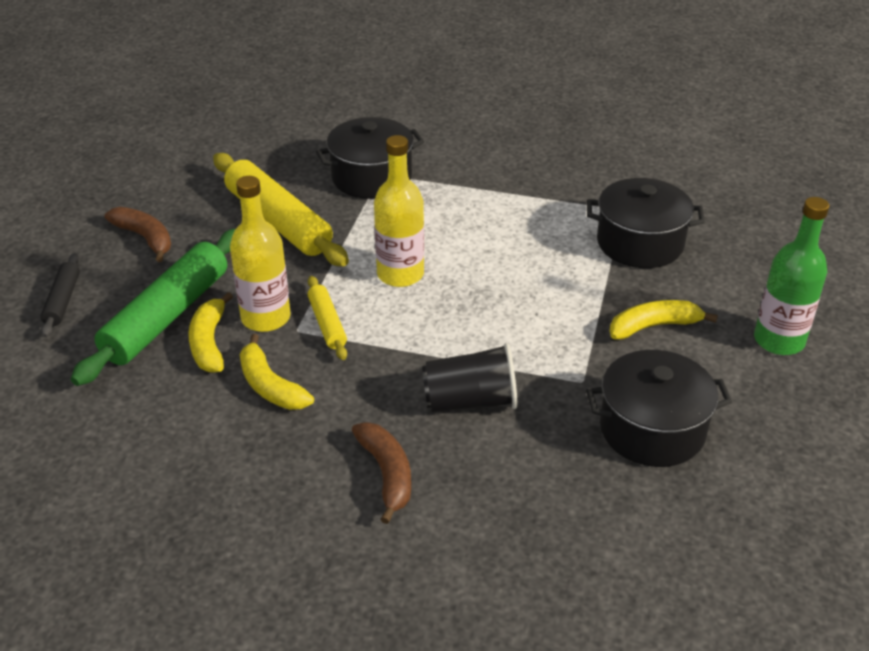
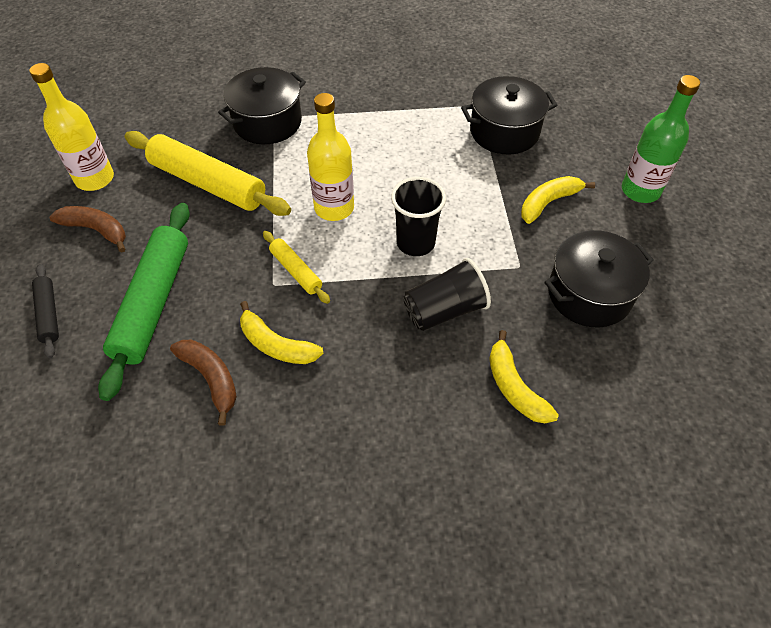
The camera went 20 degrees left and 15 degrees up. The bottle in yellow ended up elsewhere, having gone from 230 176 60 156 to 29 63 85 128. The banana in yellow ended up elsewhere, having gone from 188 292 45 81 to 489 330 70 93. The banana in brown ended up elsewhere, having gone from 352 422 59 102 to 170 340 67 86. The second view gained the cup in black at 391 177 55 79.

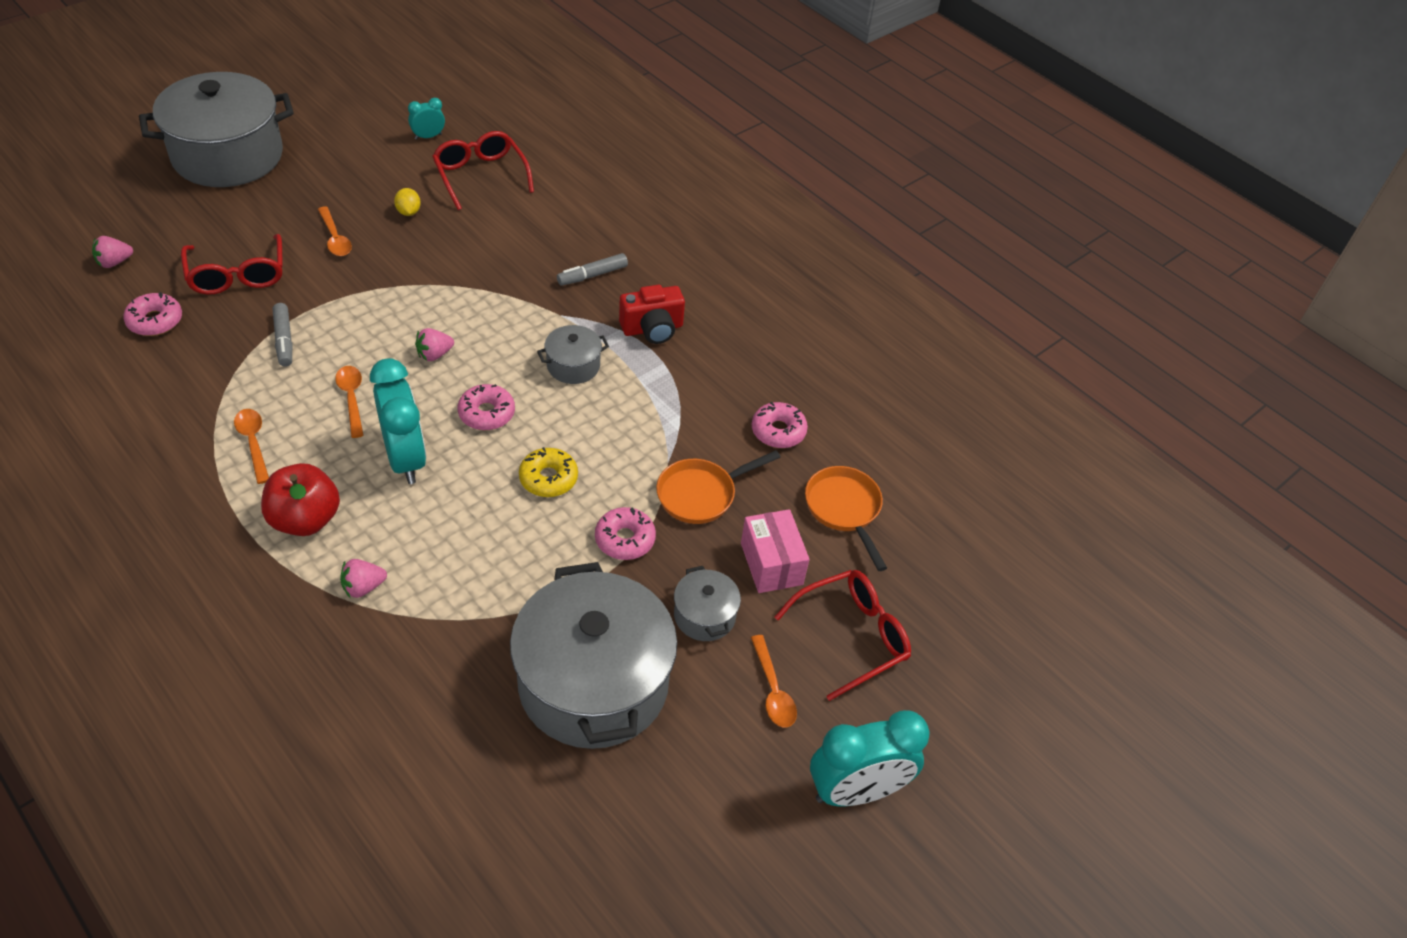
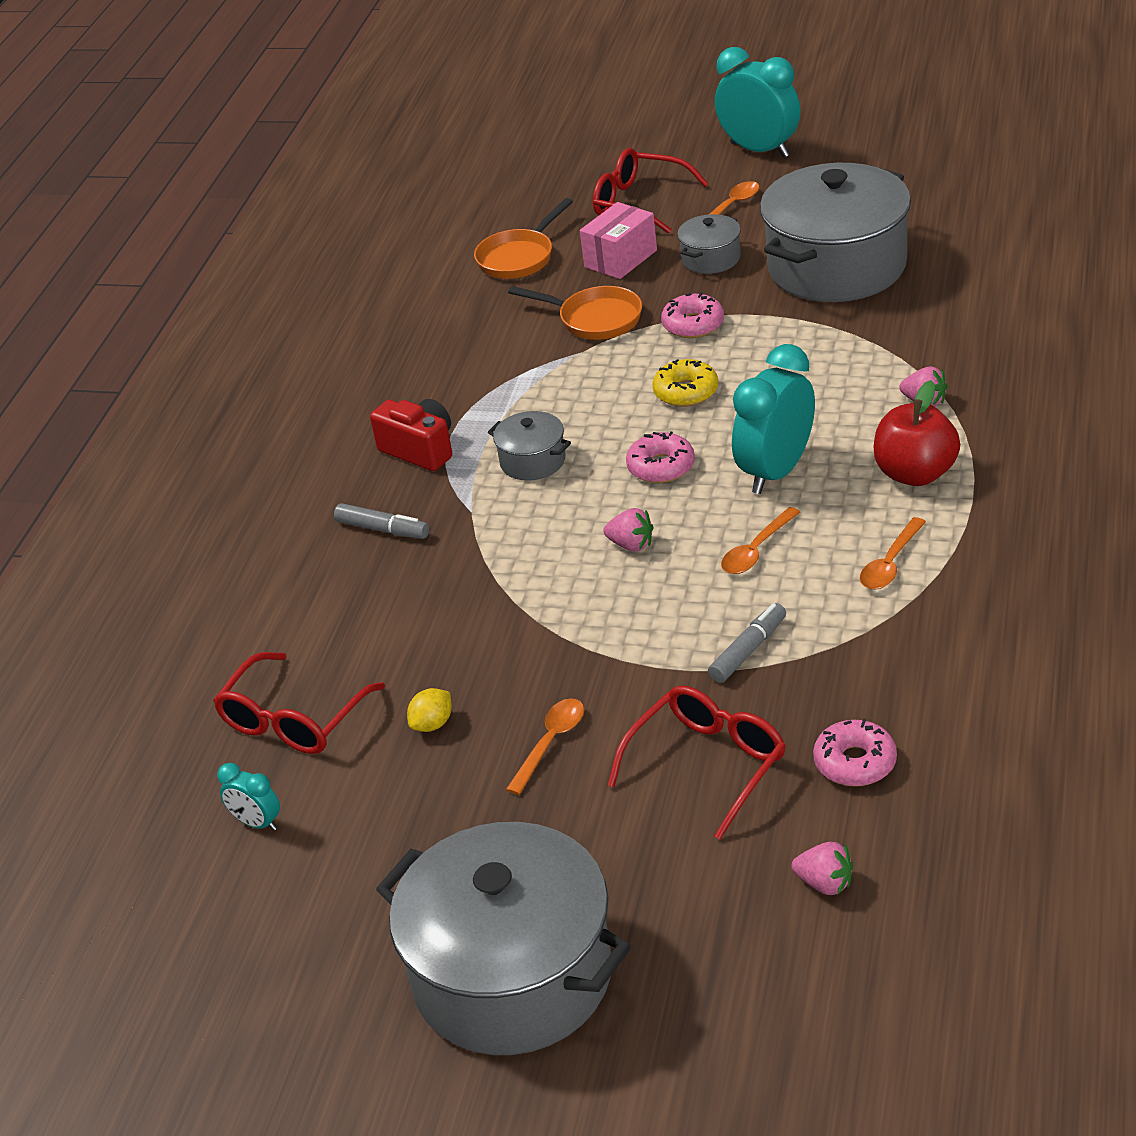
The camera went 115 degrees left and 10 degrees down. The second view lost the donut in pink at 752 402 56 46.

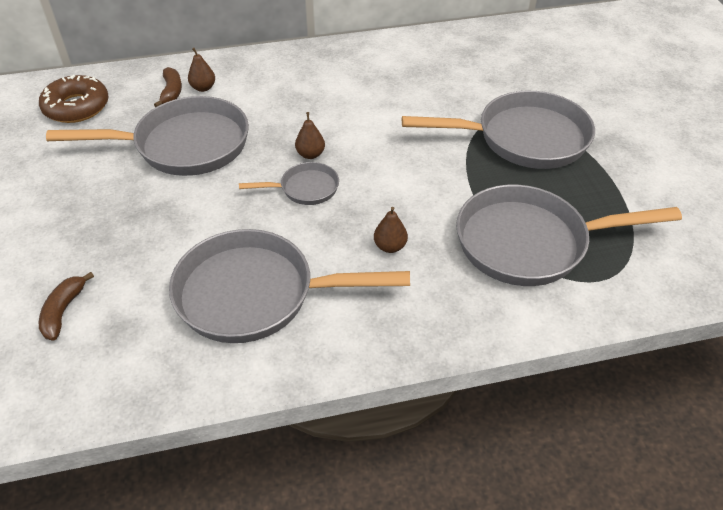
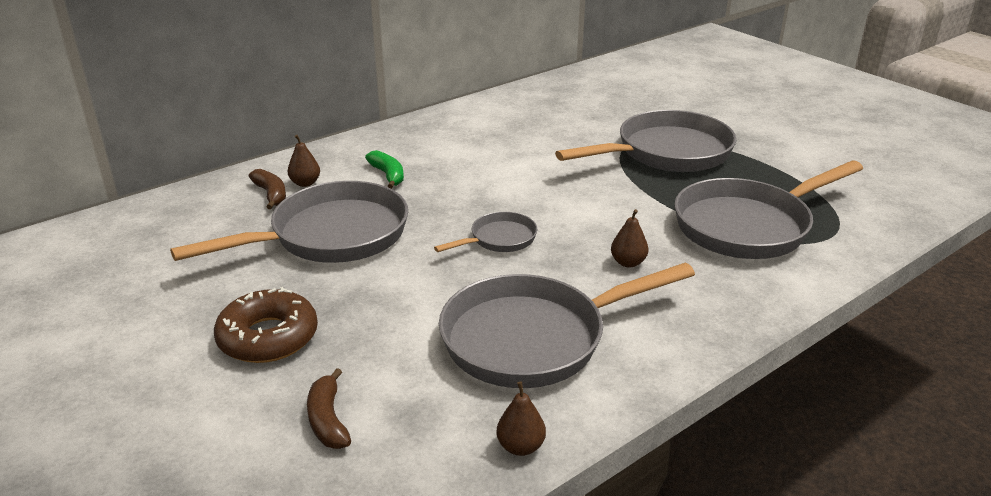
The camera went 25 degrees left and 15 degrees down. The donut in brown ended up elsewhere, having gone from 39 75 70 48 to 214 287 104 76. The pear in brown ended up elsewhere, having gone from 295 112 30 47 to 496 381 50 75. The second view gained the banana in green at 365 150 39 39.

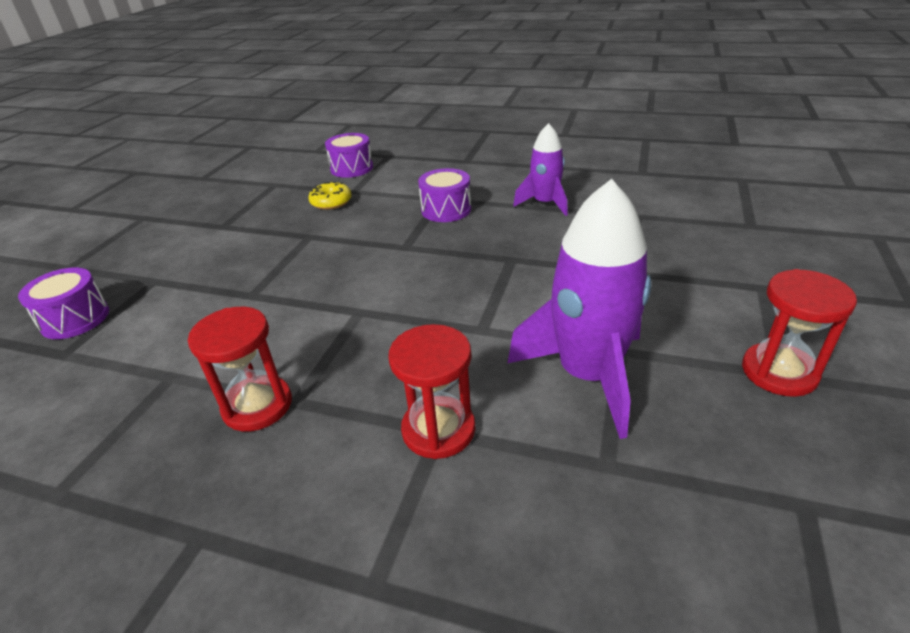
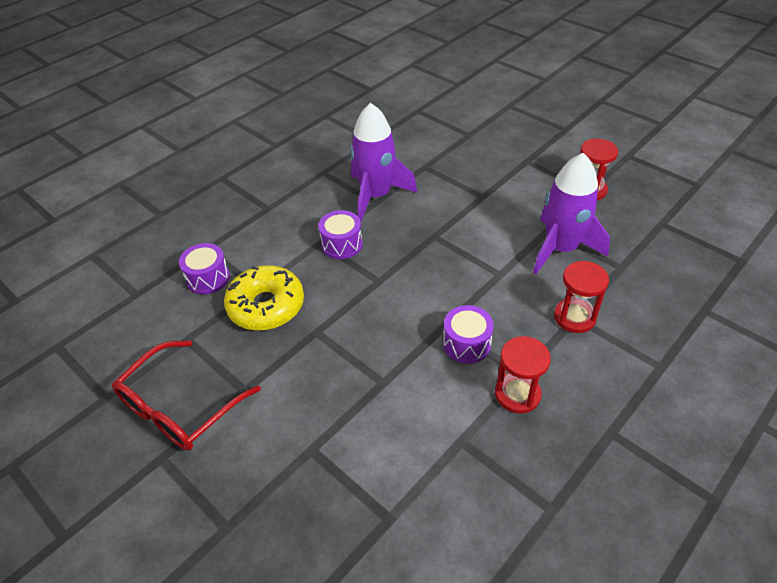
The camera went 65 degrees left and 10 degrees up. The size of the rocket in purple at 513 123 55 93 changed by a factor of 1.70. The size of the donut in yellow at 308 182 44 28 changed by a factor of 1.96. The drum in purple ended up elsewhere, having gone from 18 268 91 71 to 443 305 51 59. The second view gained the glasses in red at 112 341 149 110.

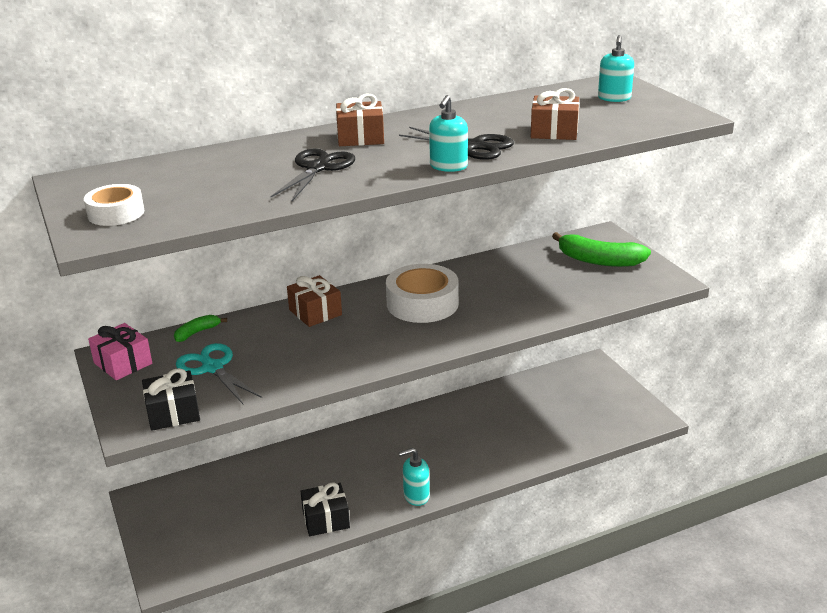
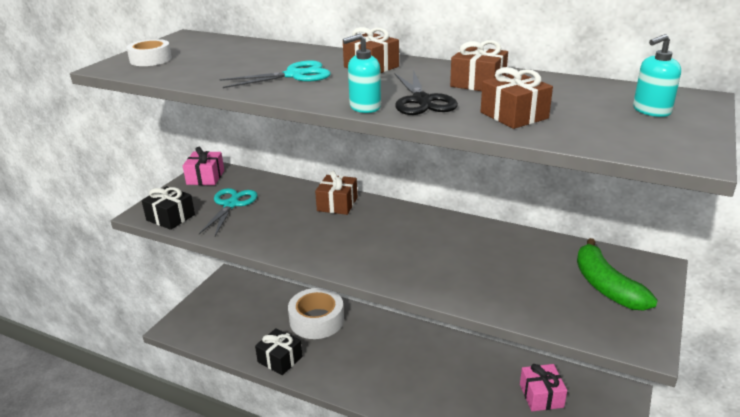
The camera went 50 degrees right and 0 degrees up. What was the scissors in black at 270 148 85 53 turned into the scissors in turquoise at 219 61 112 27. The tape in white ended up elsewhere, having gone from 386 264 73 59 to 288 288 56 51. The second view lost the banana in green at 174 315 53 27. The second view lost the soap dispenser in turquoise at 399 448 31 58. The second view gained the gift in brown at 450 40 58 51. The second view gained the gift in pink at 520 364 47 47.

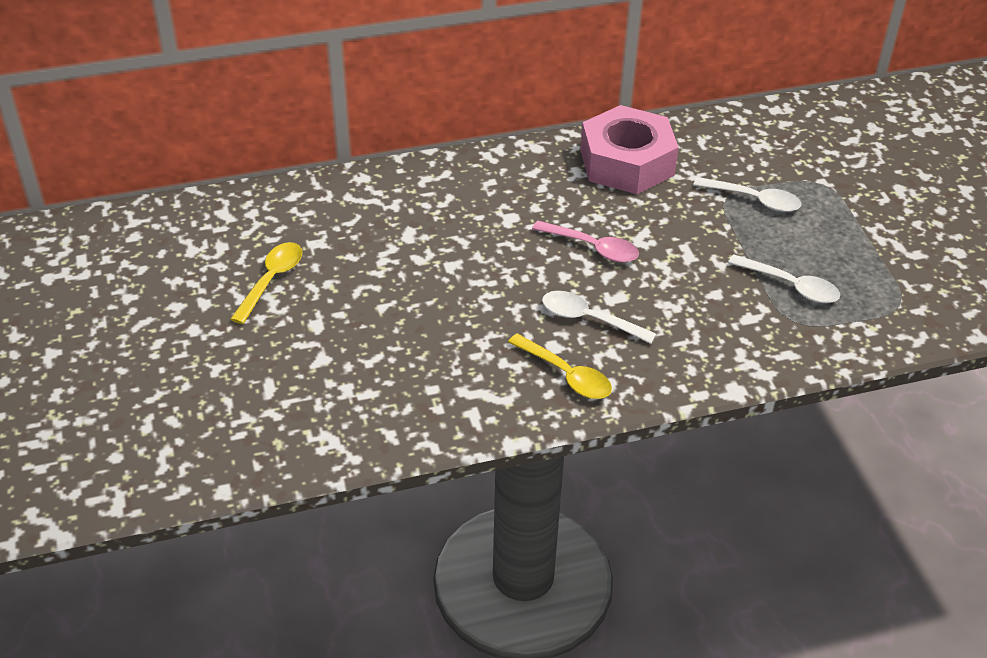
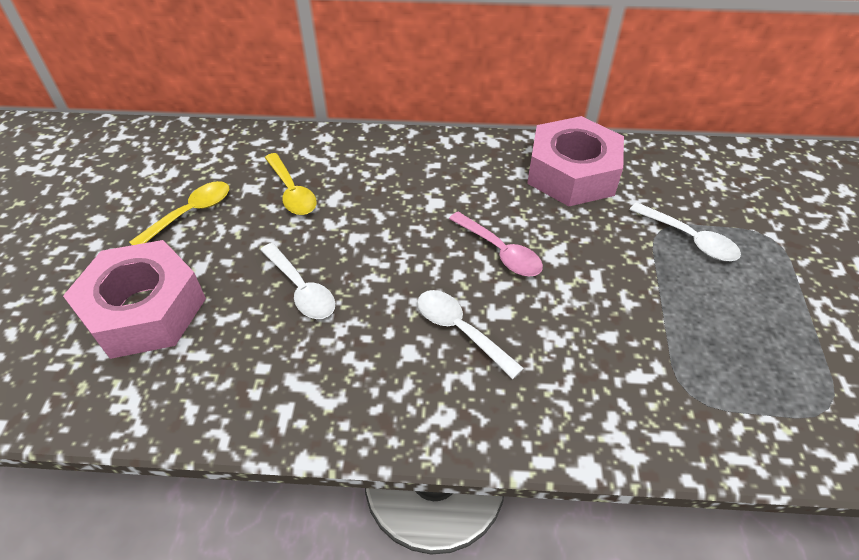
The camera went 20 degrees right and 5 degrees up. The spoon in white ended up elsewhere, having gone from 728 254 112 49 to 260 243 75 76. The spoon in yellow ended up elsewhere, having gone from 508 334 104 65 to 265 153 52 62. The second view gained the nut in pink at 63 240 143 119.

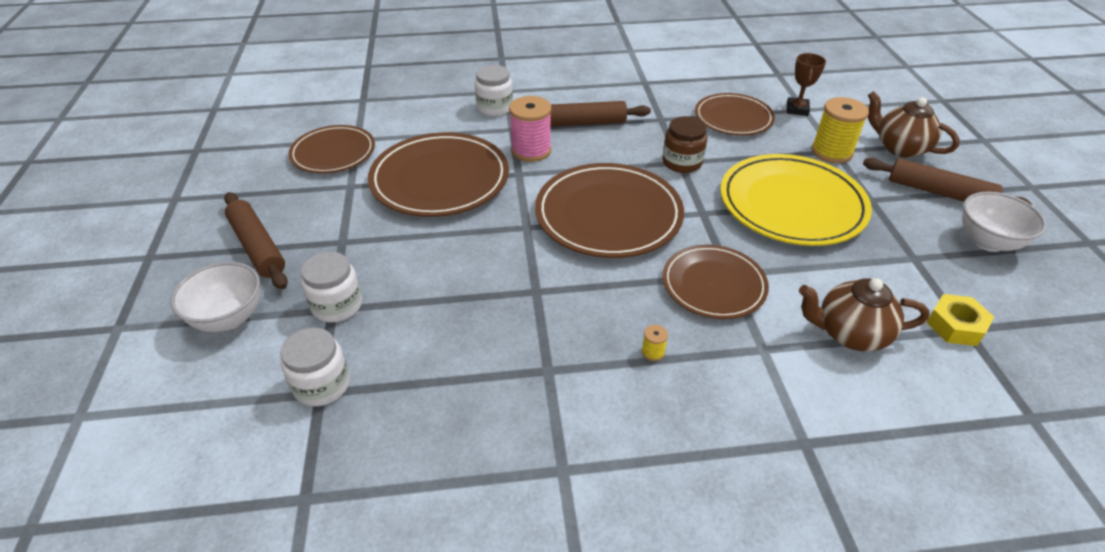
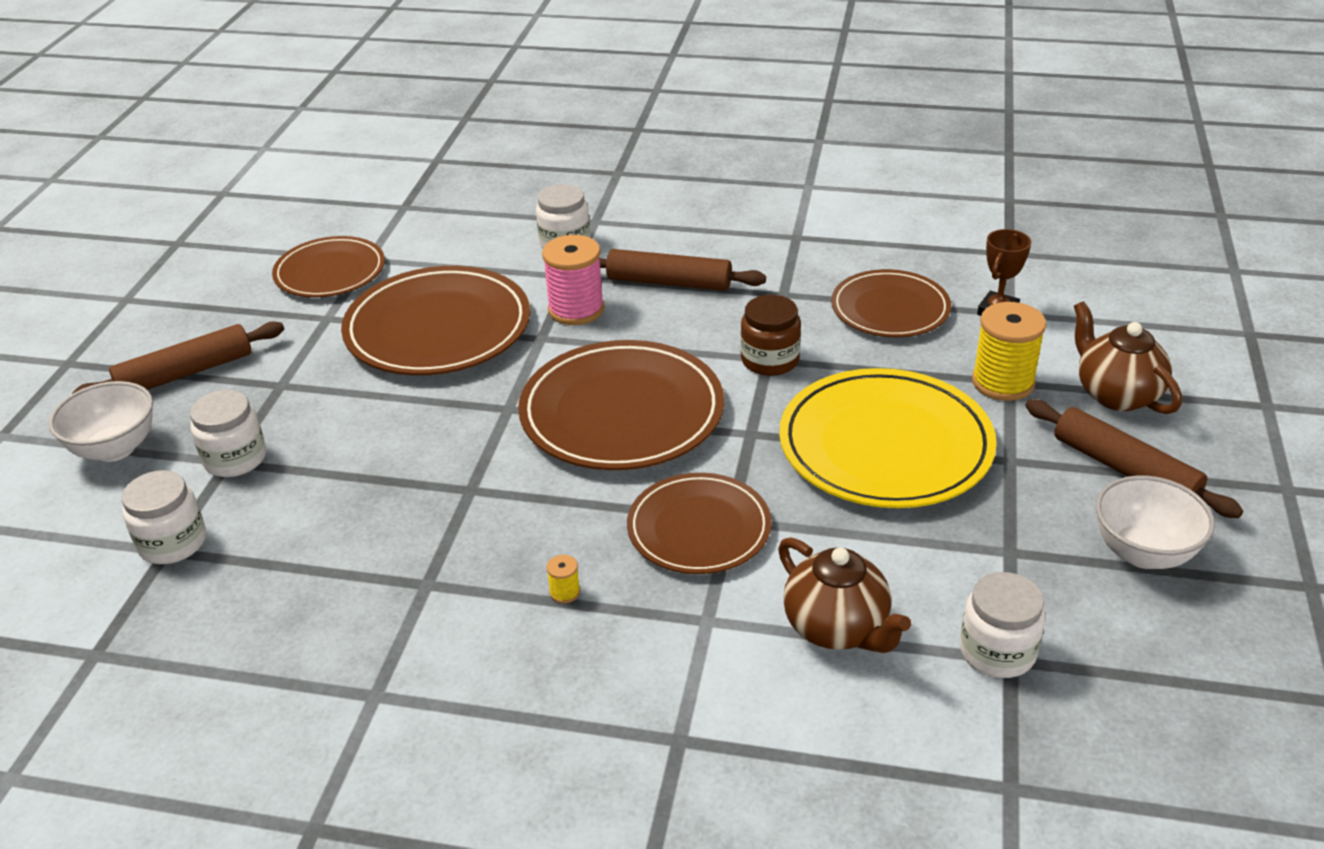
The camera went 20 degrees right and 5 degrees down. The rolling pin in brown at 224 192 64 97 ended up facing another way, 75 degrees clockwise from before. The teapot in brown at 799 278 131 73 ended up facing another way, 150 degrees counterclockwise from before. Where the nut in yellow stood at 927 294 67 52, the jar in white came to stand at 960 572 86 106.

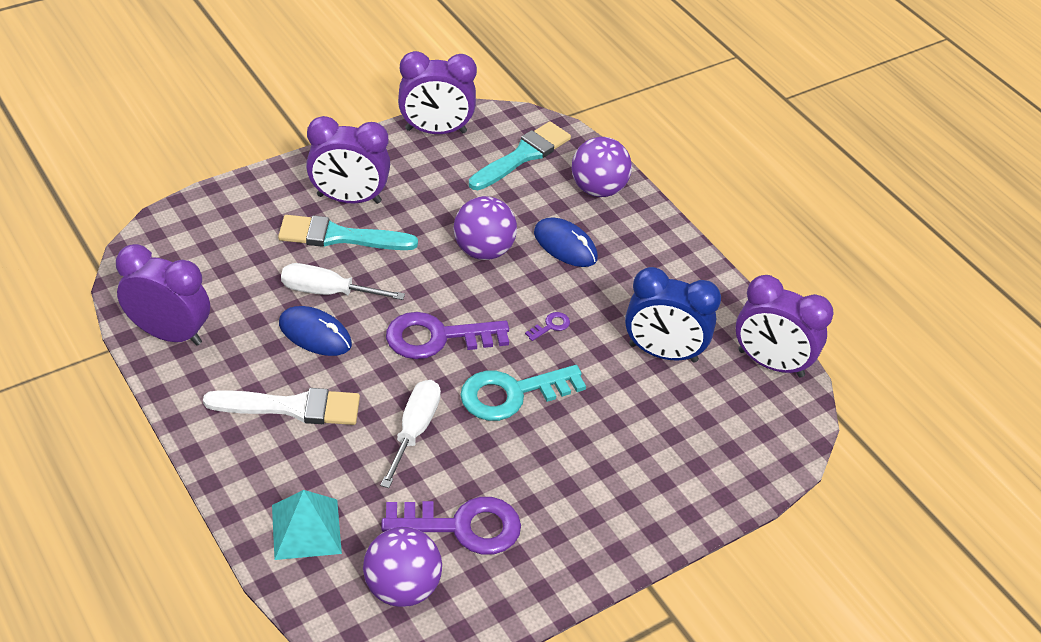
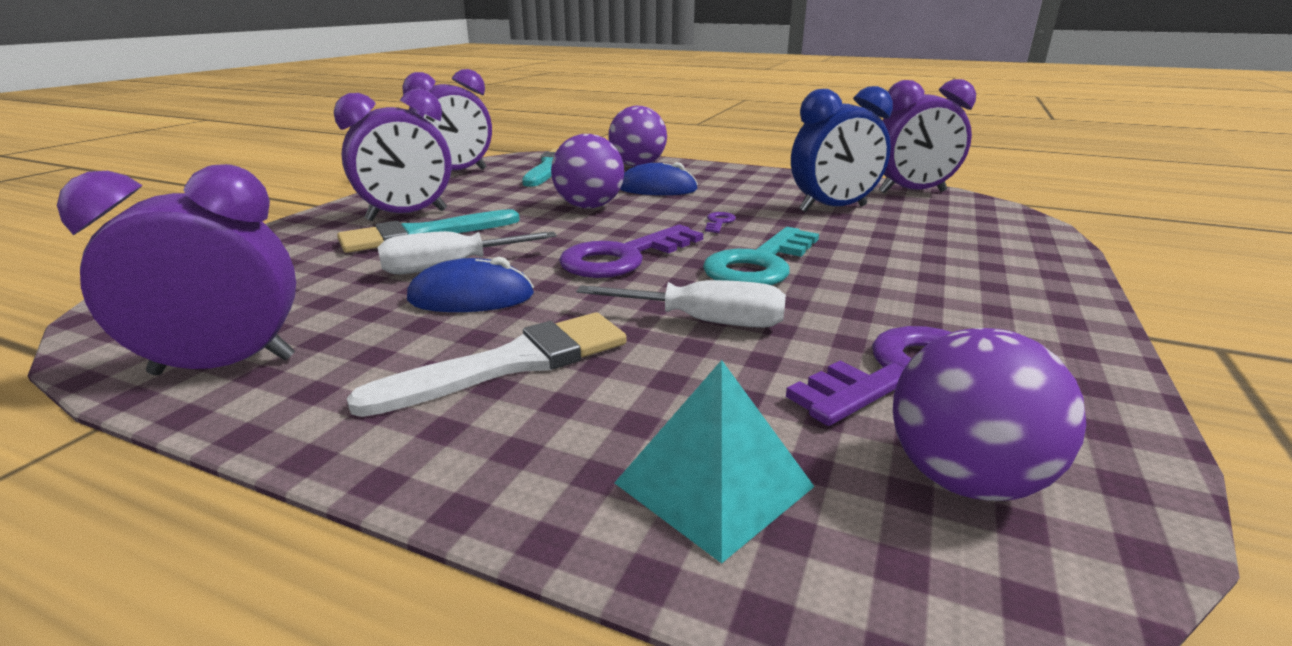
The camera went 30 degrees left and 20 degrees down. The screwdriver in white at 380 380 61 108 ended up facing another way, 120 degrees clockwise from before.

